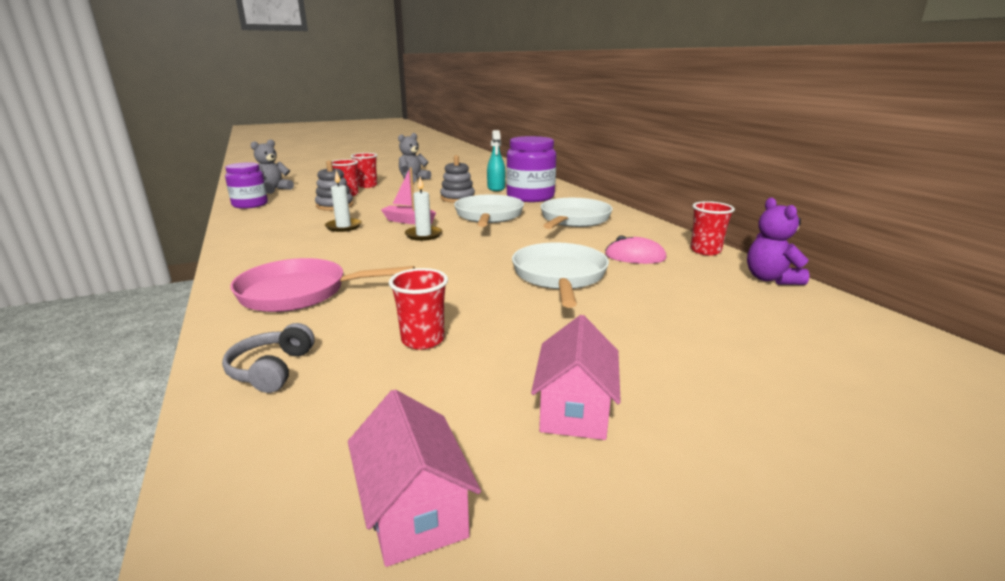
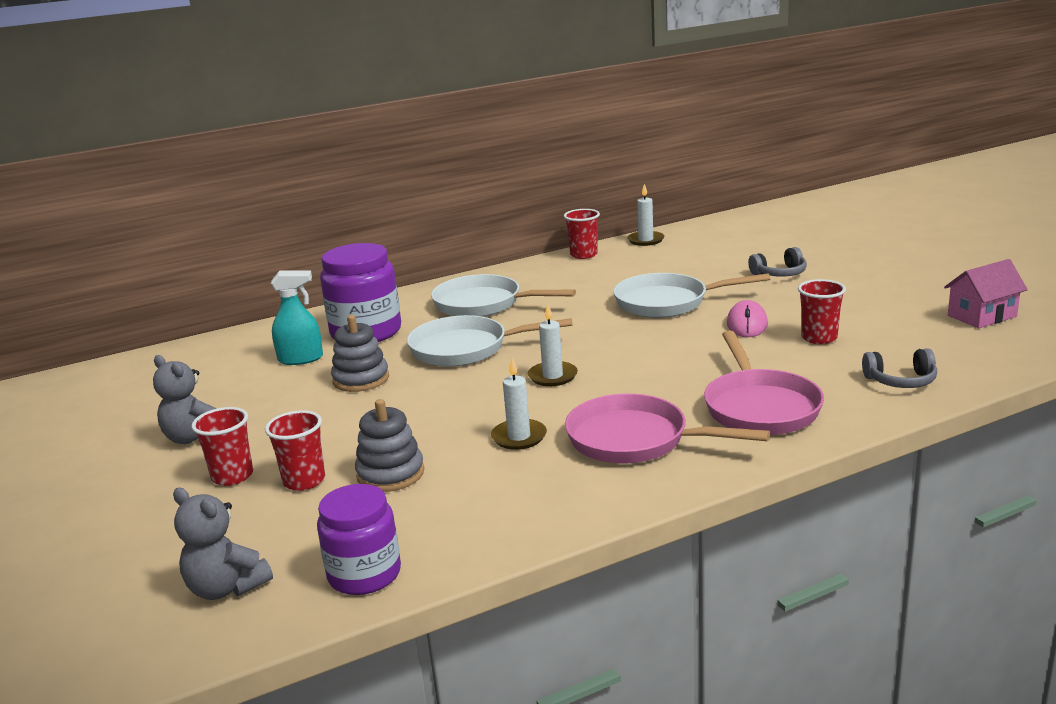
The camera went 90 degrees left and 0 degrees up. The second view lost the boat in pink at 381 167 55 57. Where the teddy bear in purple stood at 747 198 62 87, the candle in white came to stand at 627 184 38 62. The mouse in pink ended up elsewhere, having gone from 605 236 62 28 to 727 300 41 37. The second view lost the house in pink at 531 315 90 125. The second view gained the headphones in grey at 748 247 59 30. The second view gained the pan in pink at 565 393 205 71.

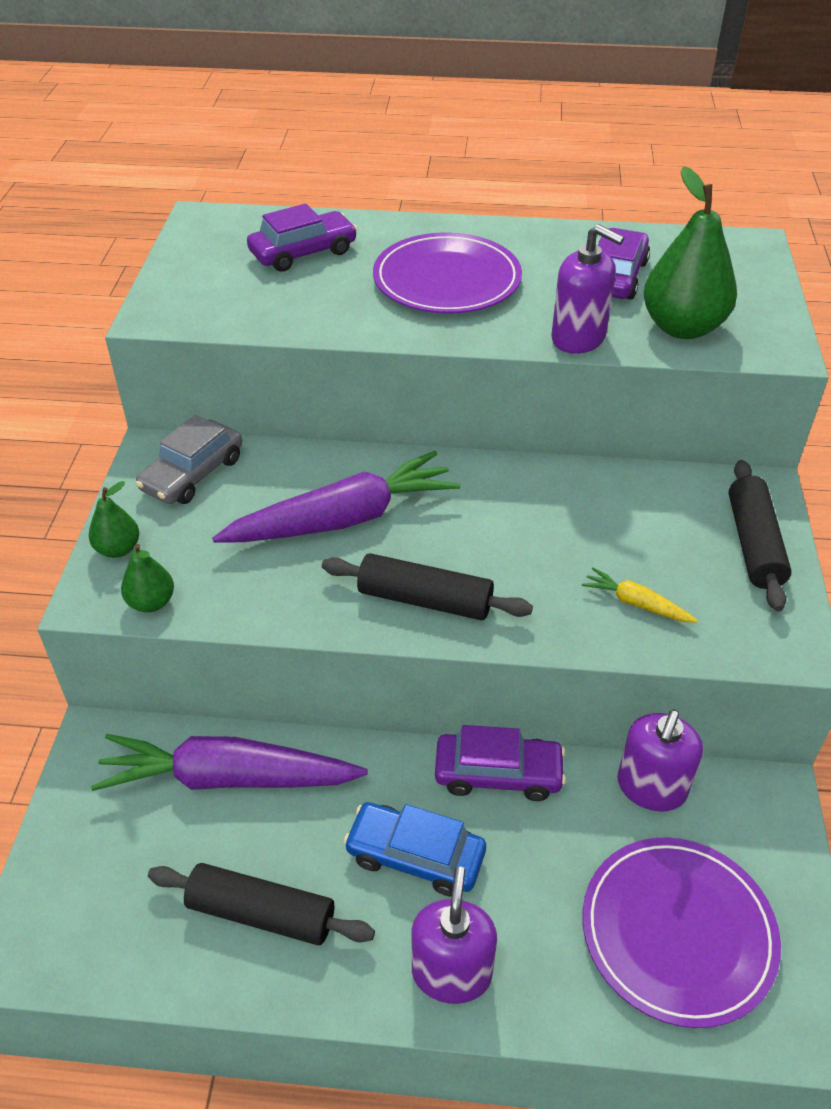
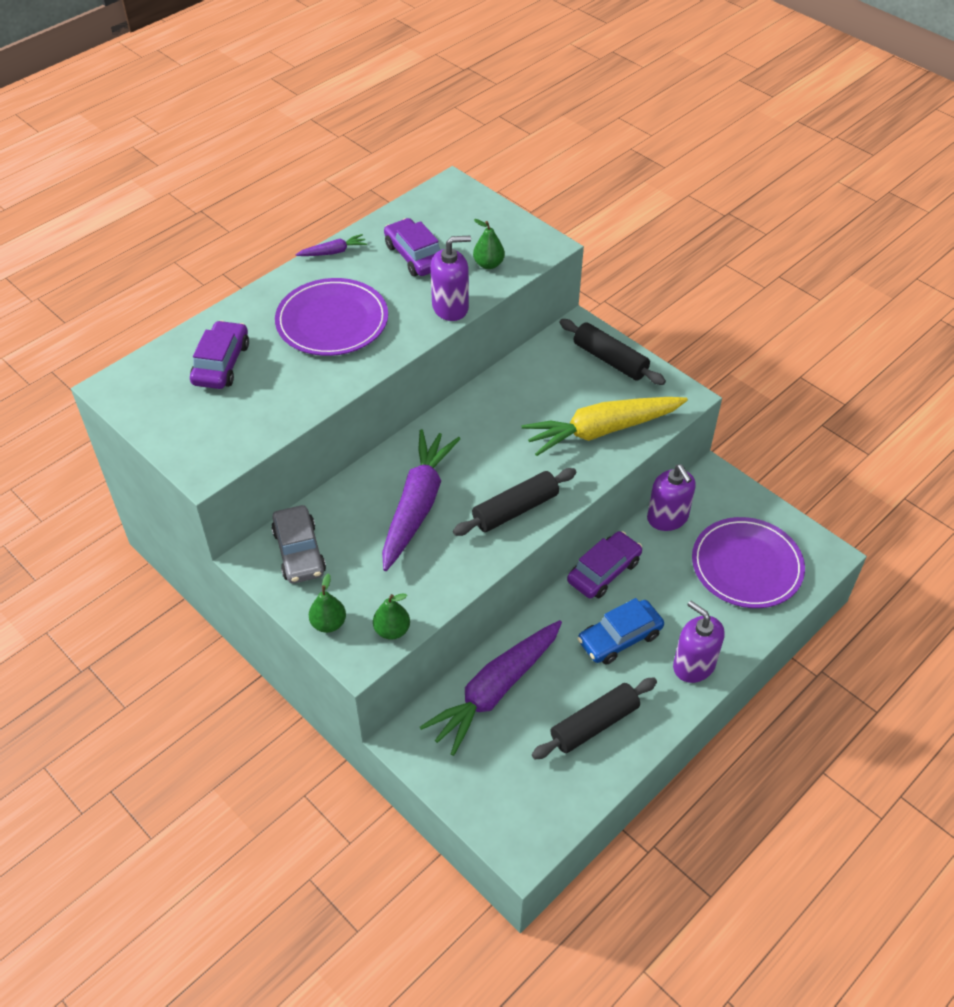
The camera went 50 degrees left and 5 degrees up. The size of the pear in green at 644 166 93 173 changed by a factor of 0.52. The size of the carrot in yellow at 582 567 116 56 changed by a factor of 2.29. The second view gained the carrot in purple at 295 234 72 22.

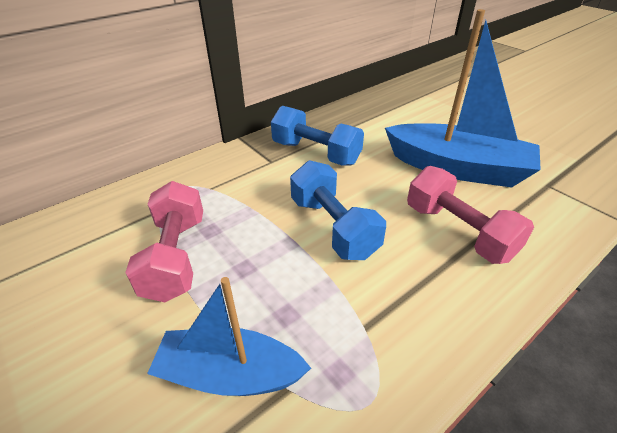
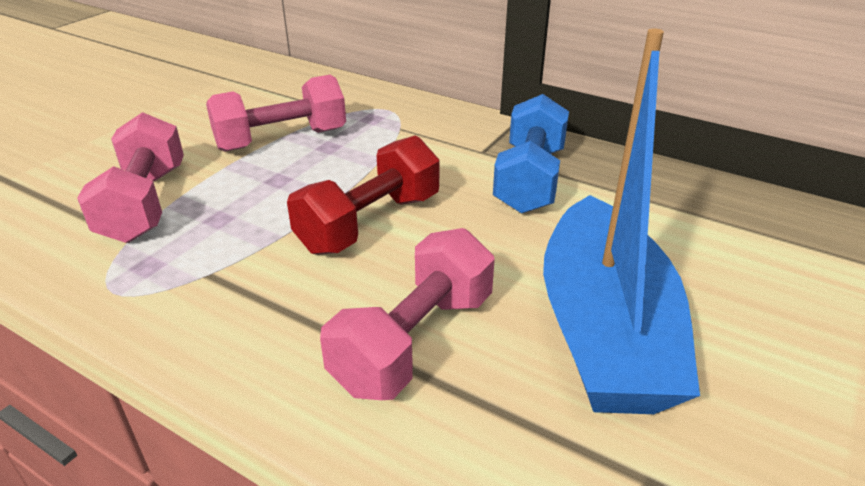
The camera went 70 degrees right and 5 degrees down. What was the dumbbell in blue at 290 160 96 100 turned into the dumbbell in red at 287 135 153 120. Where the boat in blue stood at 147 277 164 119, the dumbbell in pink came to stand at 77 112 107 131.

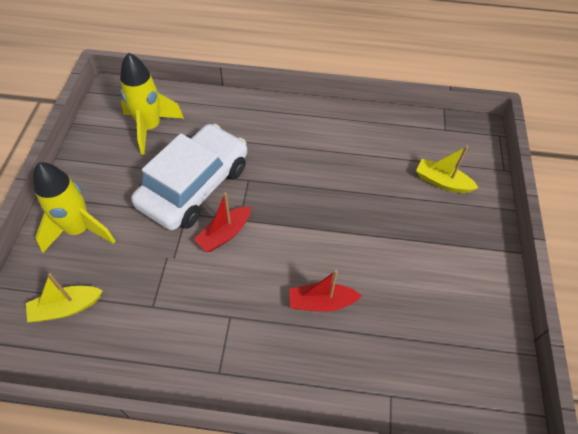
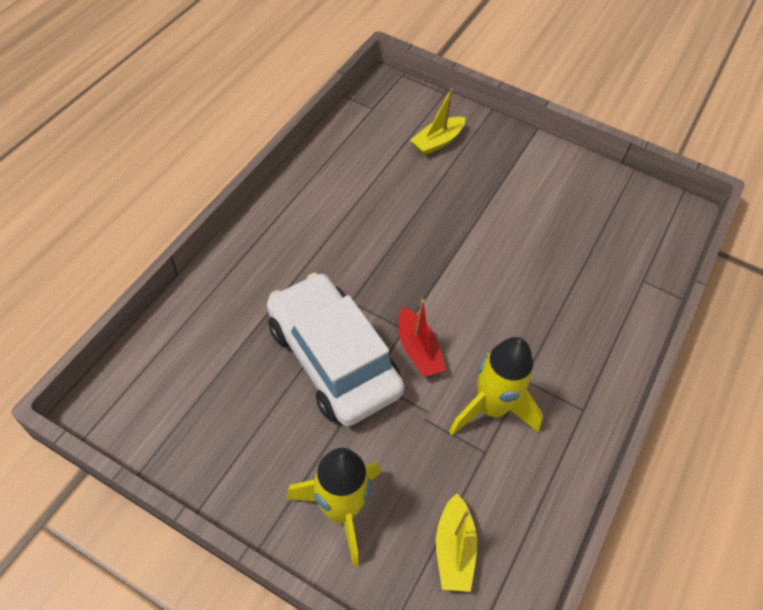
The camera went 70 degrees left and 0 degrees up. The rocket in yellow ended up elsewhere, having gone from 120 53 64 102 to 449 337 94 98. The second view lost the boat in red at 289 270 73 42.

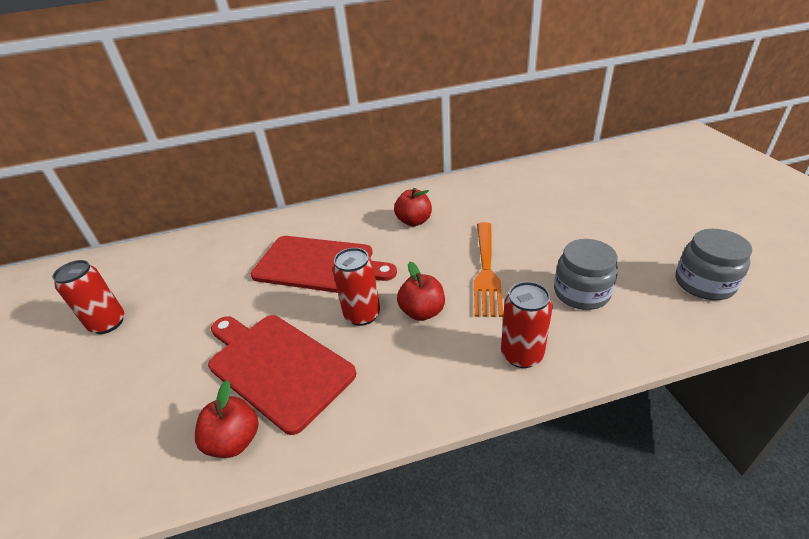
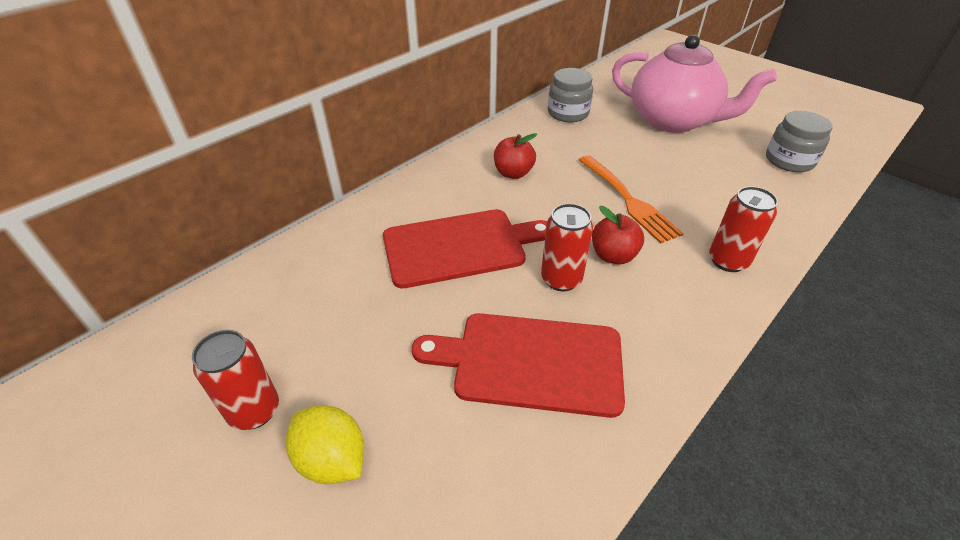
The camera went 35 degrees left and 5 degrees up. The jar in grey ended up elsewhere, having gone from 554 239 64 71 to 548 68 45 54. The second view lost the apple in red at 195 380 64 78. The second view gained the teapot in pink at 612 35 165 98. The second view gained the lemon in yellow at 286 405 78 79.

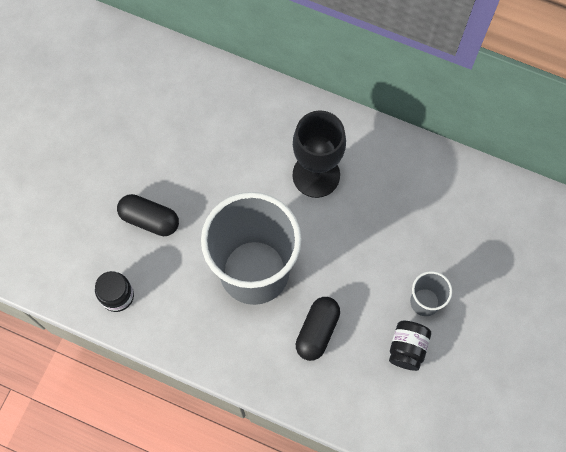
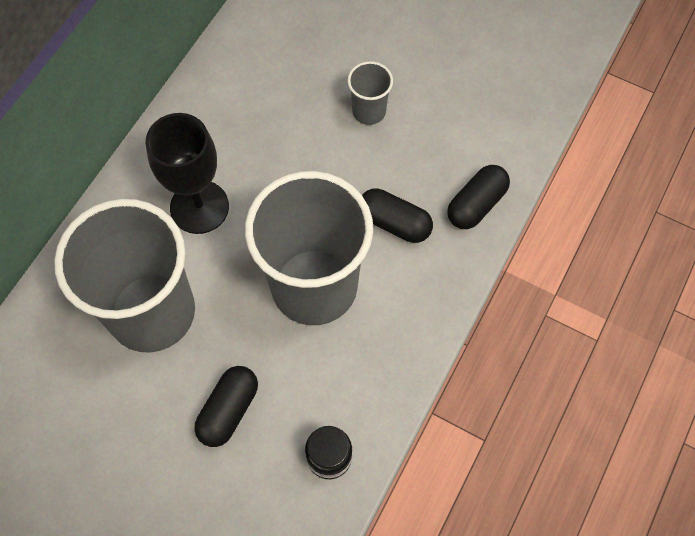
The camera went 85 degrees left and 5 degrees down. The second view lost the jar in black at 389 321 42 50. The second view gained the capsule in black at 447 165 63 64. The second view gained the cup in grey at 54 199 141 154.

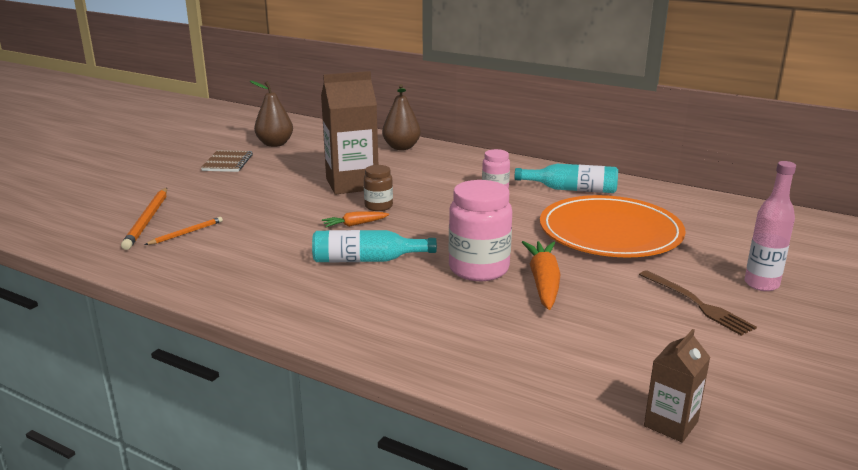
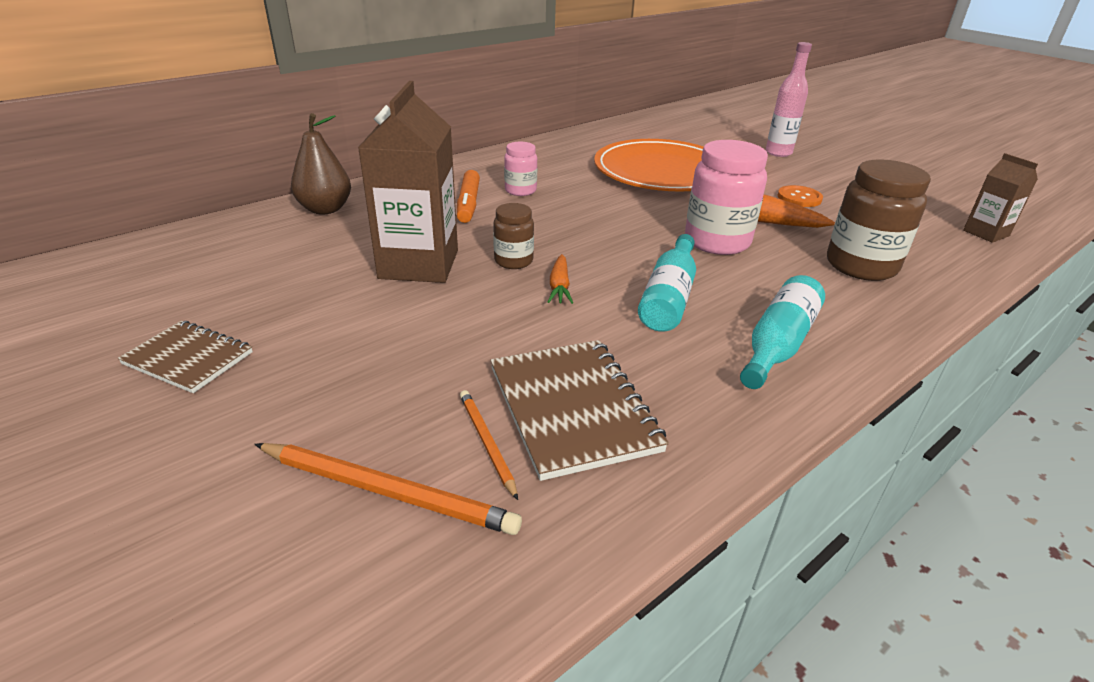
The camera went 70 degrees left and 10 degrees up. The second view lost the pear in brown at 250 81 43 66. The bottle in turquoise ended up elsewhere, having gone from 514 164 104 29 to 740 275 85 114. The second view lost the fork in brown at 639 270 118 66. The second view gained the jar in brown at 827 159 104 122. The second view gained the marker in orange at 457 170 23 53. The second view gained the button in orange at 778 185 45 22. The second view gained the notebook in brown at 490 340 179 141.

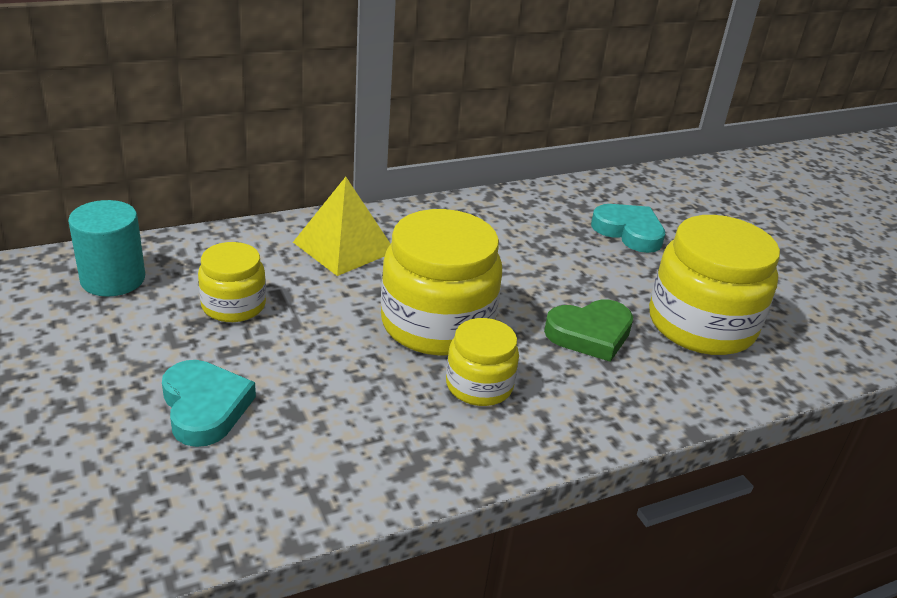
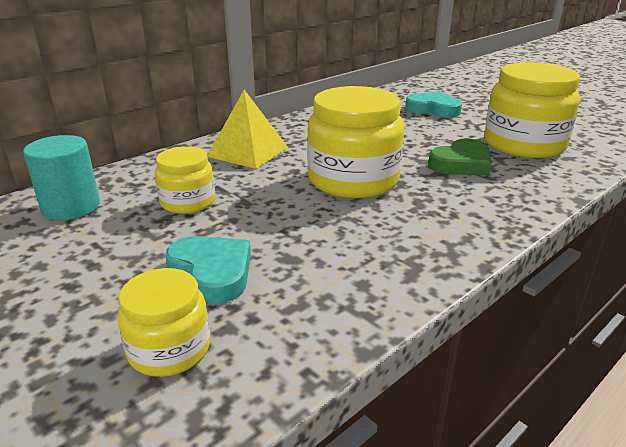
The camera went 15 degrees left and 5 degrees down. The jar in yellow ended up elsewhere, having gone from 446 318 73 88 to 117 268 93 109.

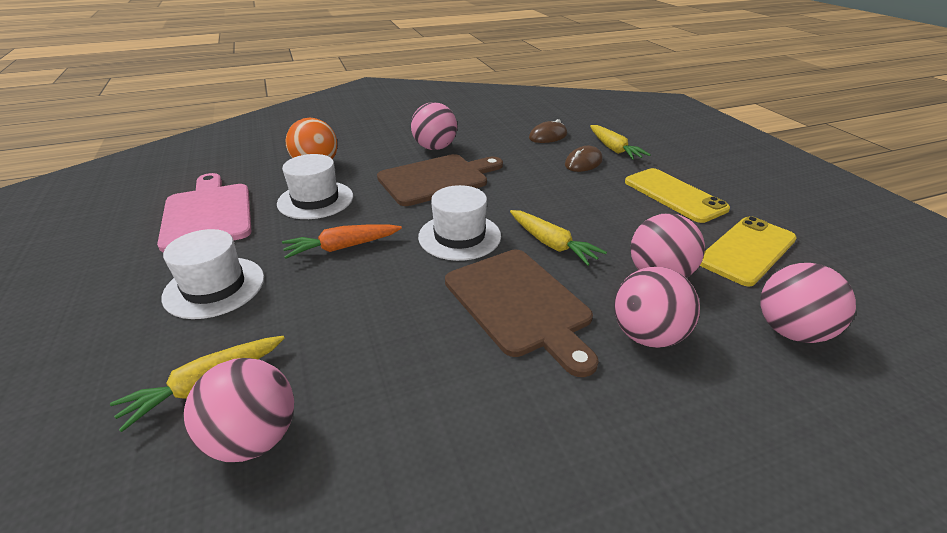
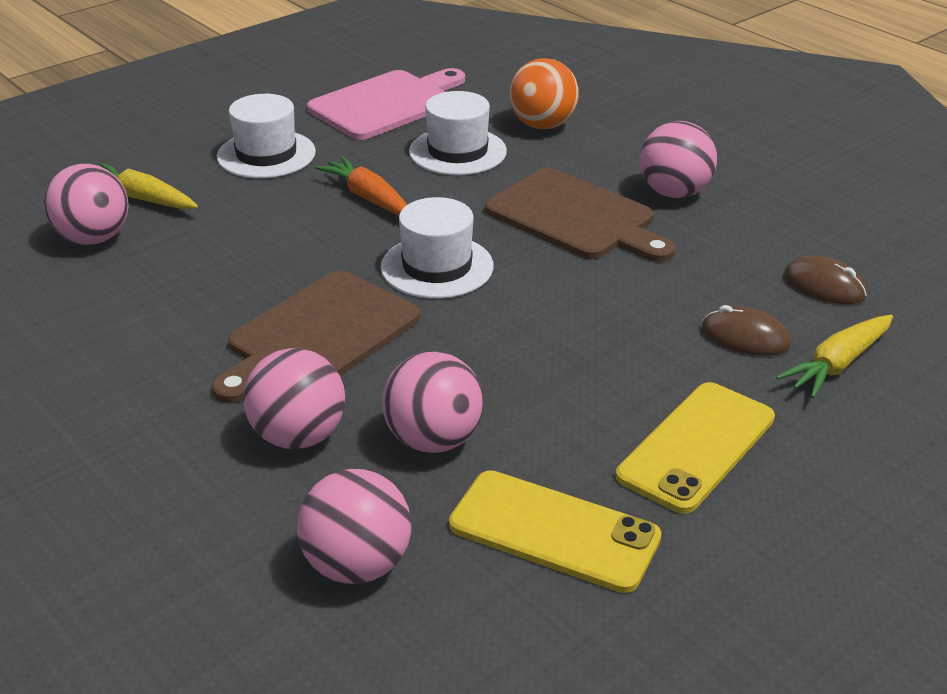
The camera went 70 degrees right and 0 degrees up. The second view lost the carrot in yellow at 510 210 97 56.

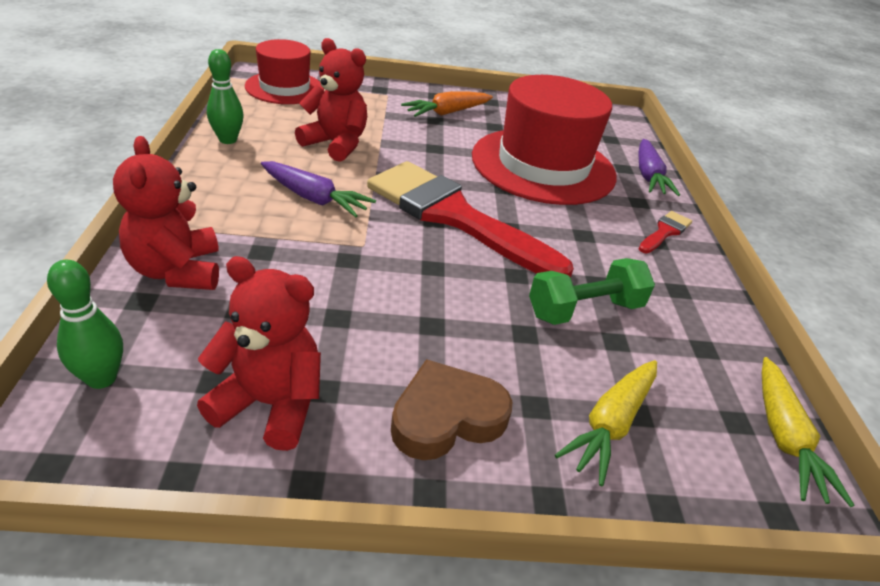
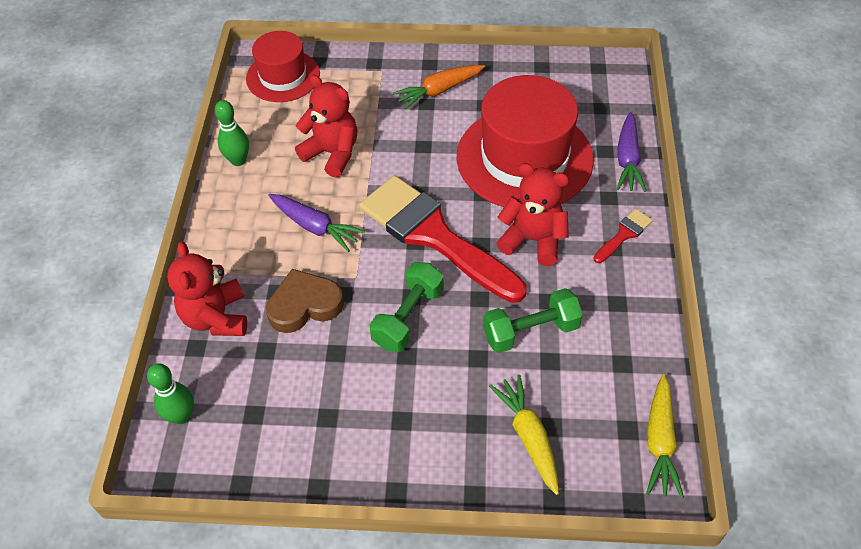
The camera went 10 degrees right and 15 degrees up. The teddy bear in red ended up elsewhere, having gone from 197 256 124 195 to 496 163 73 103. The heart in brown ended up elsewhere, having gone from 391 359 121 101 to 266 269 78 64. The carrot in yellow at 555 360 102 126 ended up facing another way, 120 degrees clockwise from before. The second view gained the dumbbell in green at 369 262 75 90.

